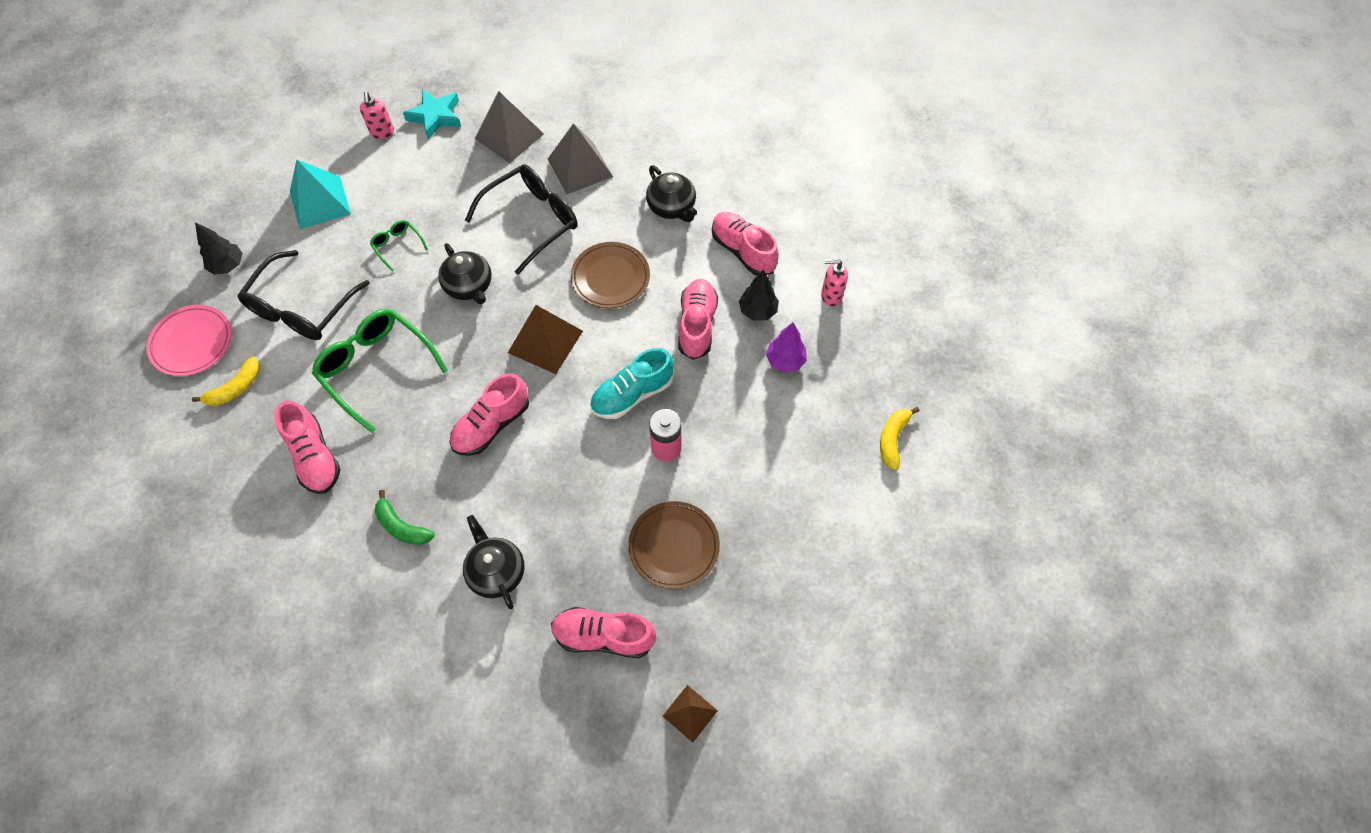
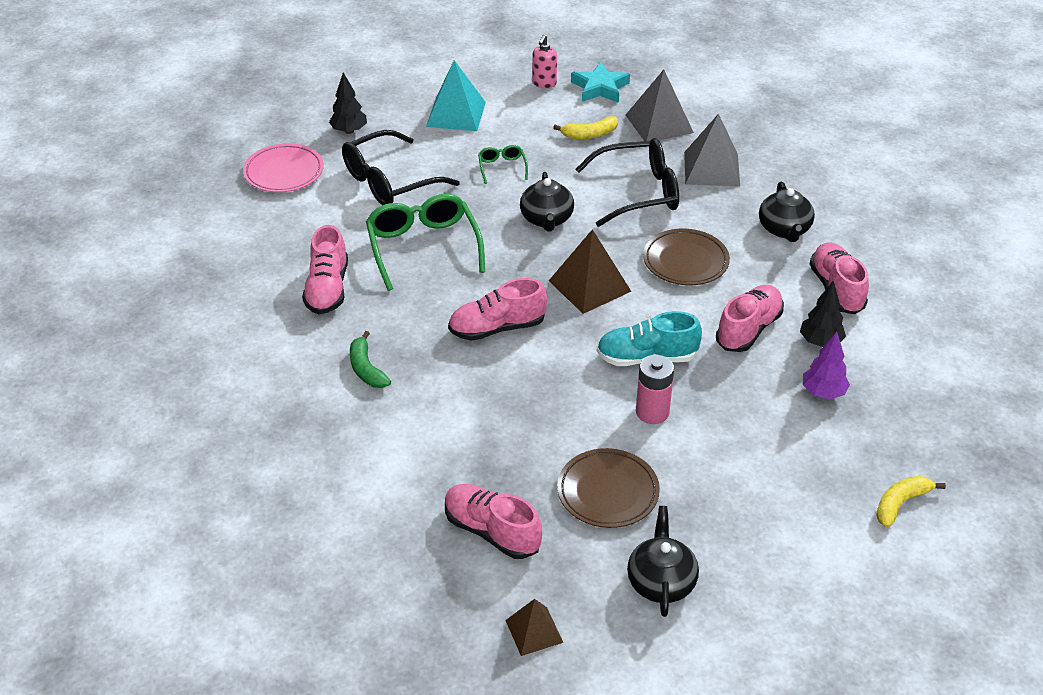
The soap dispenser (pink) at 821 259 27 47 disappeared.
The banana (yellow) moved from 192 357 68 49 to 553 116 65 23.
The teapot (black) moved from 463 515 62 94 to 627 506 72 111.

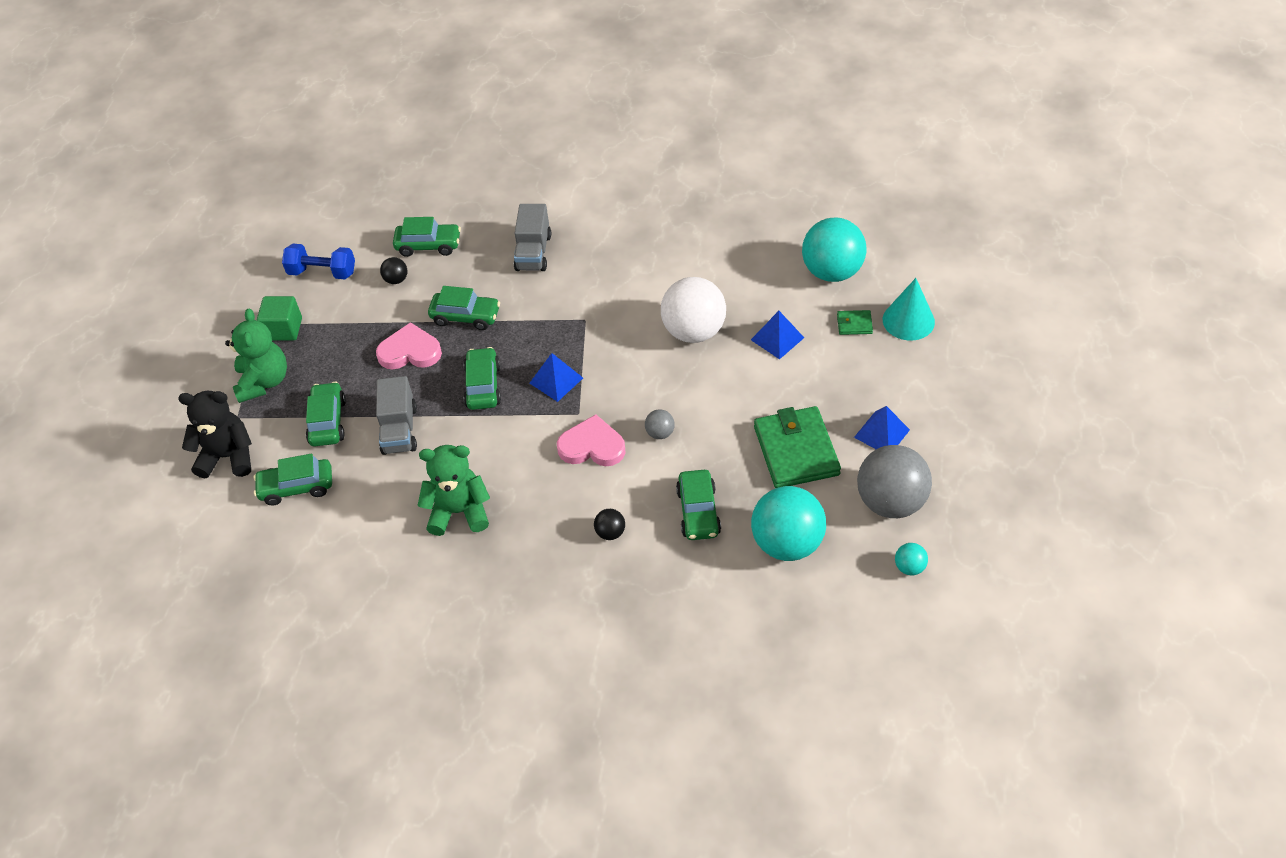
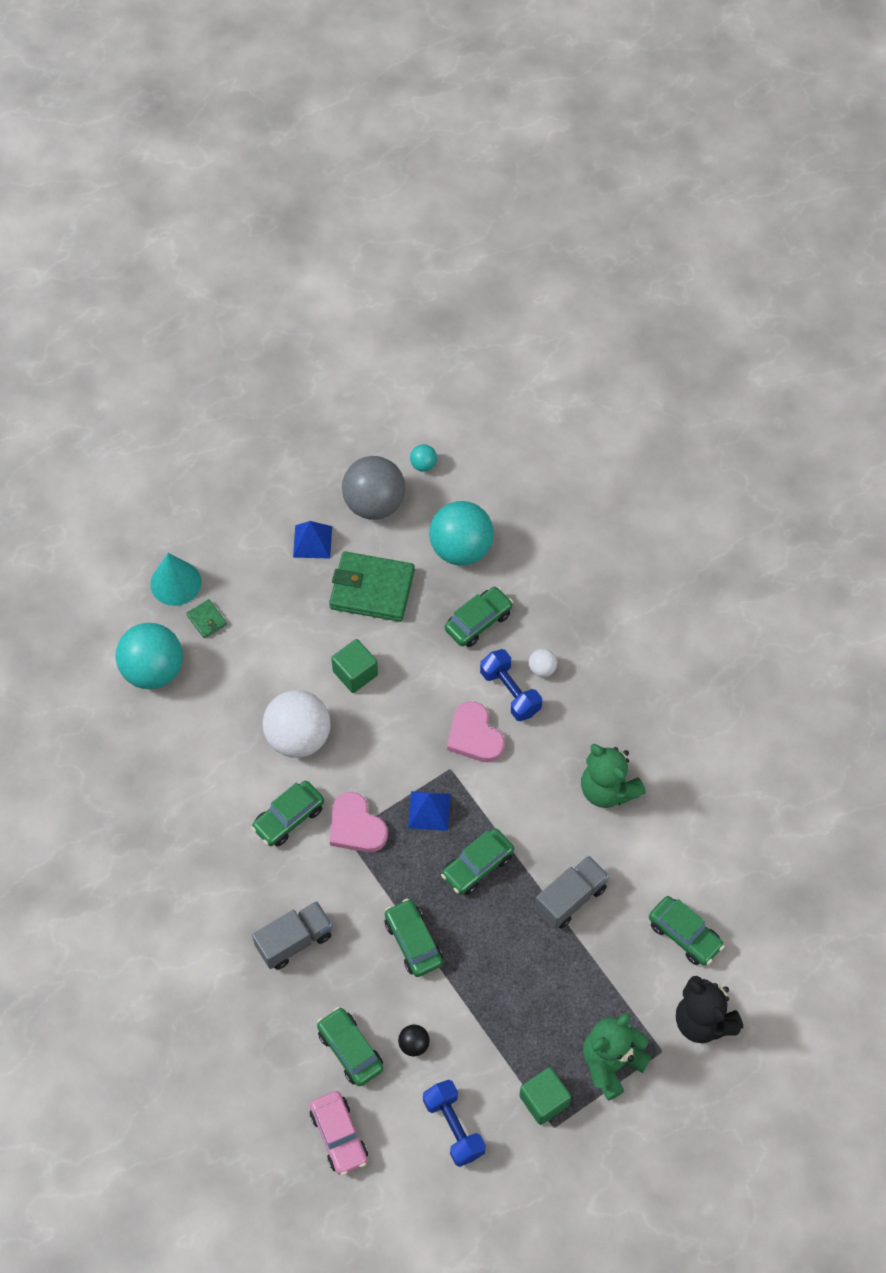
The ball (grey) at 645 409 30 30 disappeared.
The pyramid (blue) at 751 311 53 48 disappeared.
The car (pink) at 310 1091 58 84 appeared.
The cube (green) at 331 639 47 54 appeared.
The dumbbell (blue) at 480 649 62 72 appeared.
The car (green) moved from 306 382 40 65 to 251 781 73 65.
The heart (pink) moved from 376 322 66 47 to 330 792 58 61.
The ball (black) at 594 509 31 31 became the ball (white) at 529 649 28 28.
The wallet (green) at 754 406 87 82 turned 60 degrees clockwise.

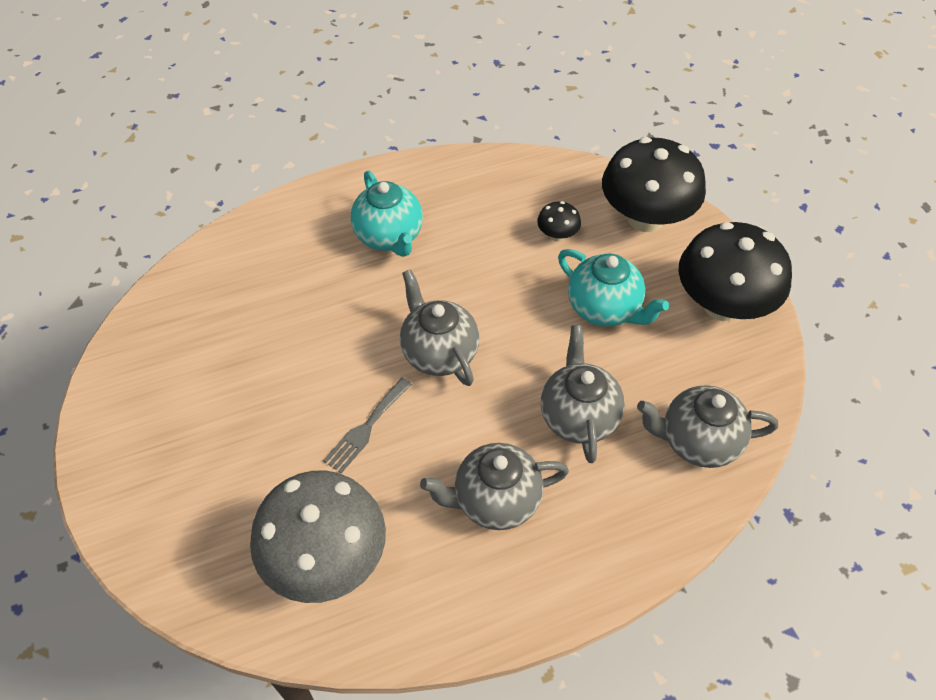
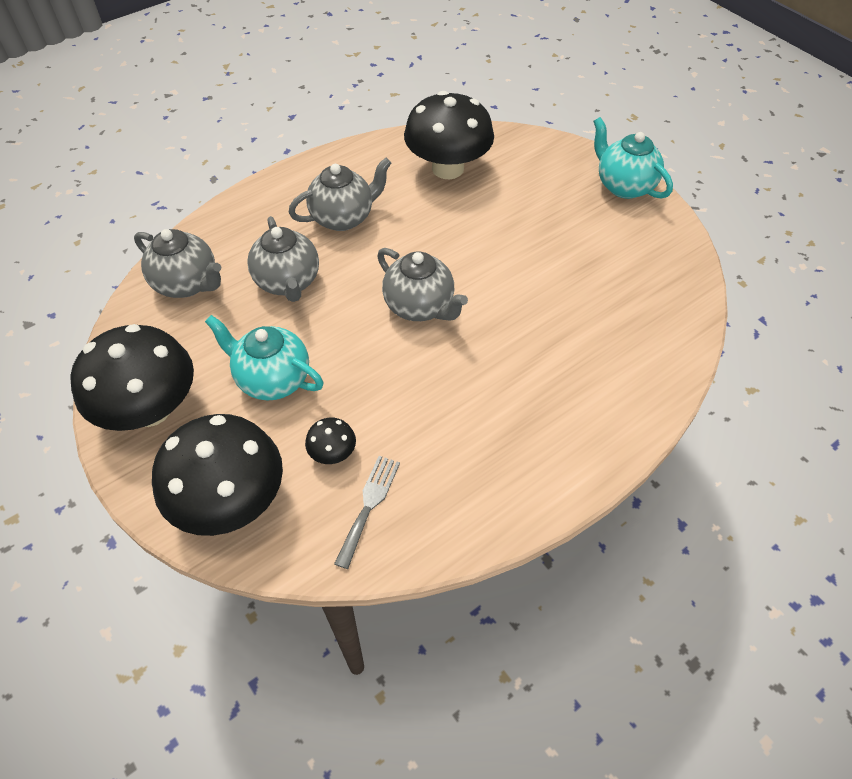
The fork (grey) moved from 323 378 89 95 to 334 456 66 113.
The teapot (turquoise) moved from 351 170 72 87 to 593 117 80 82.
The mushroom (grey) at 250 470 136 133 became the mushroom (black) at 404 91 90 88.
The teapot (grey) at 637 385 141 83 turned 45 degrees clockwise.

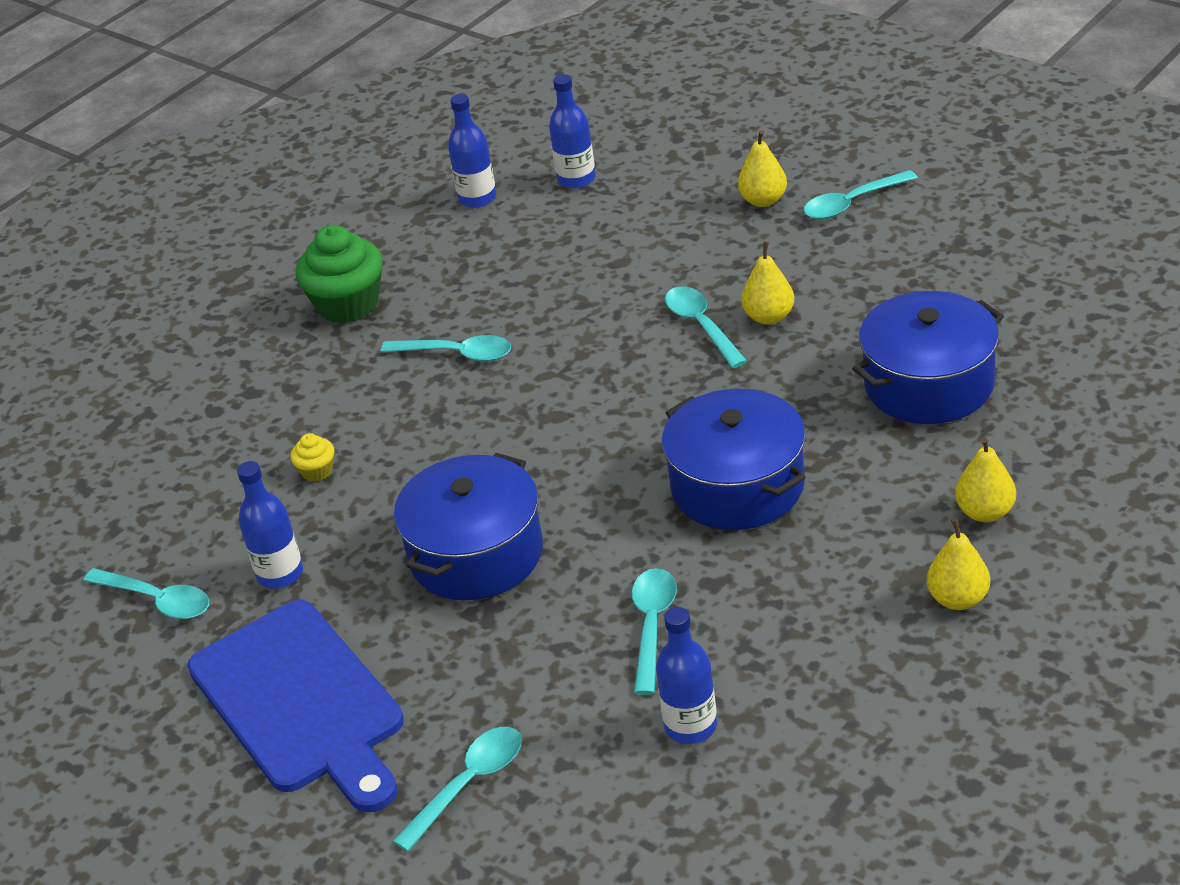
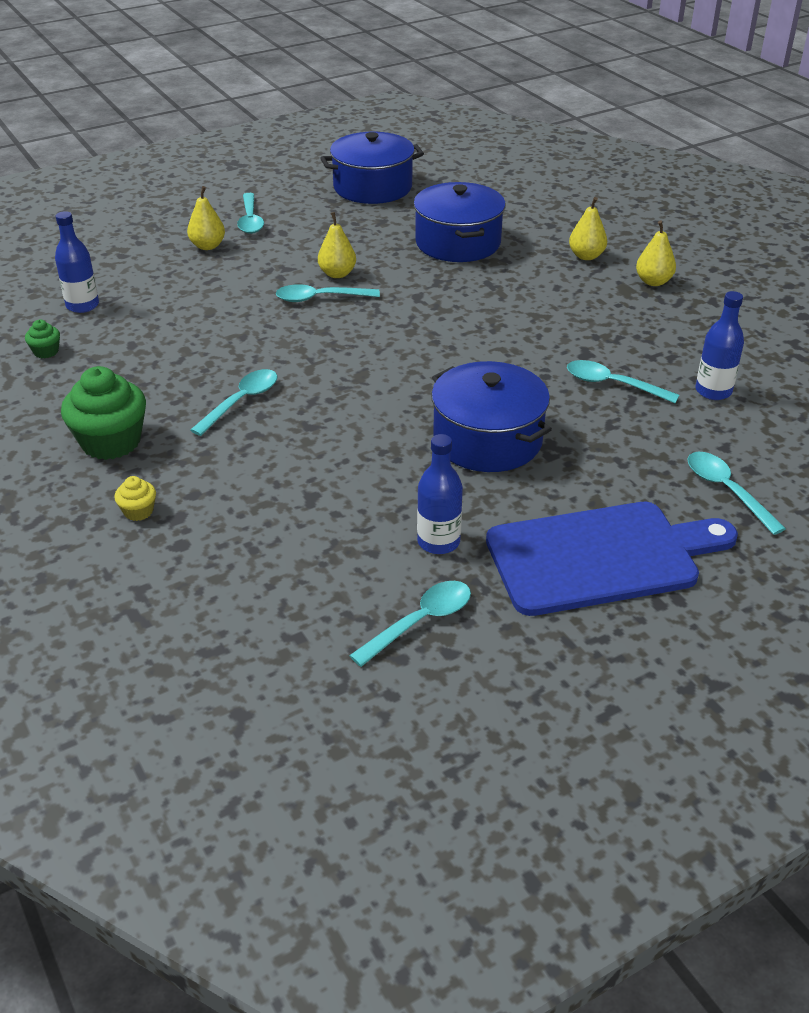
The cupcake (yellow) moved from 290 433 45 49 to 114 476 42 45.
The pot (blue) moved from 662 388 144 142 to 320 132 104 72.
The bottle (blue) at 448 94 48 114 was replaced by the cupcake (green) at 25 320 35 38.

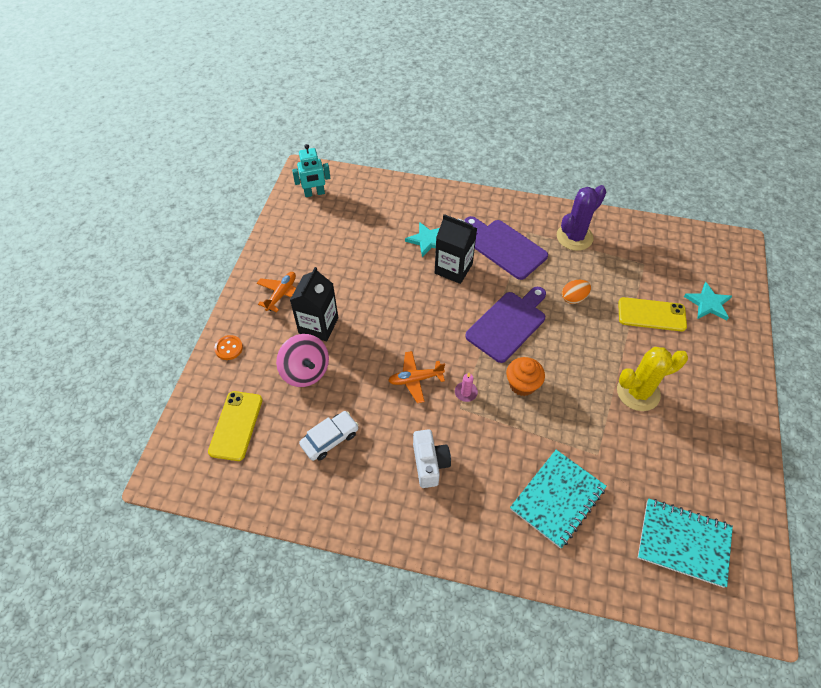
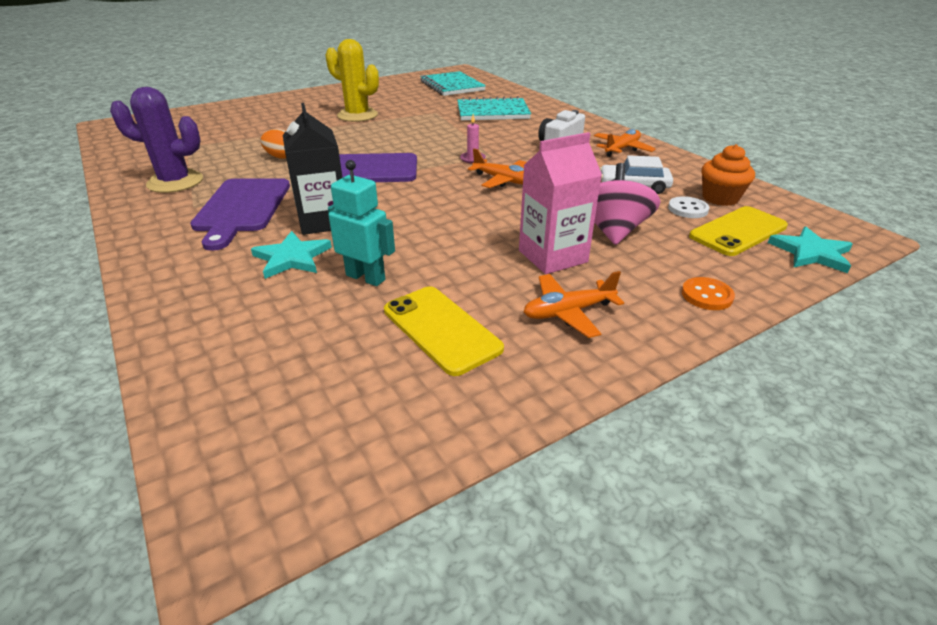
The plane (orange) at 594 129 62 28 appeared.
The button (white) at 668 196 42 22 appeared.
The robot (turquoise) moved from 292 144 38 53 to 328 160 67 126.
The cupcake (orange) moved from 506 357 39 39 to 702 144 53 62.
The phone (yellow) moved from 618 297 69 34 to 384 286 120 90.
The star (turquoise) moved from 684 282 48 38 to 768 226 85 47.
The carton (black) at 290 267 48 74 became the carton (pink) at 519 132 83 142.

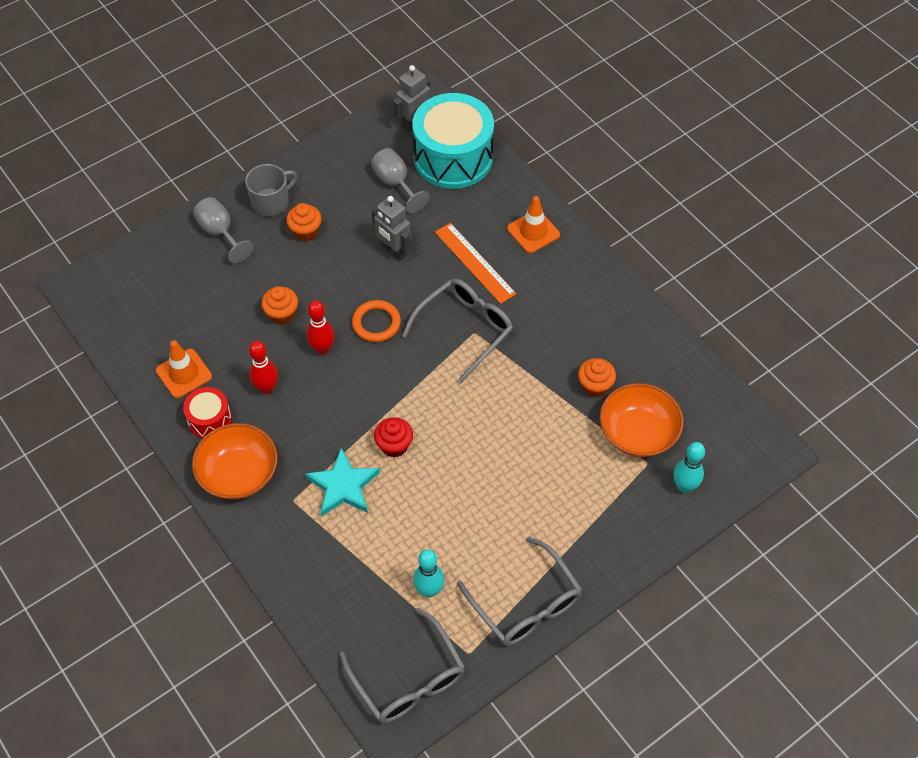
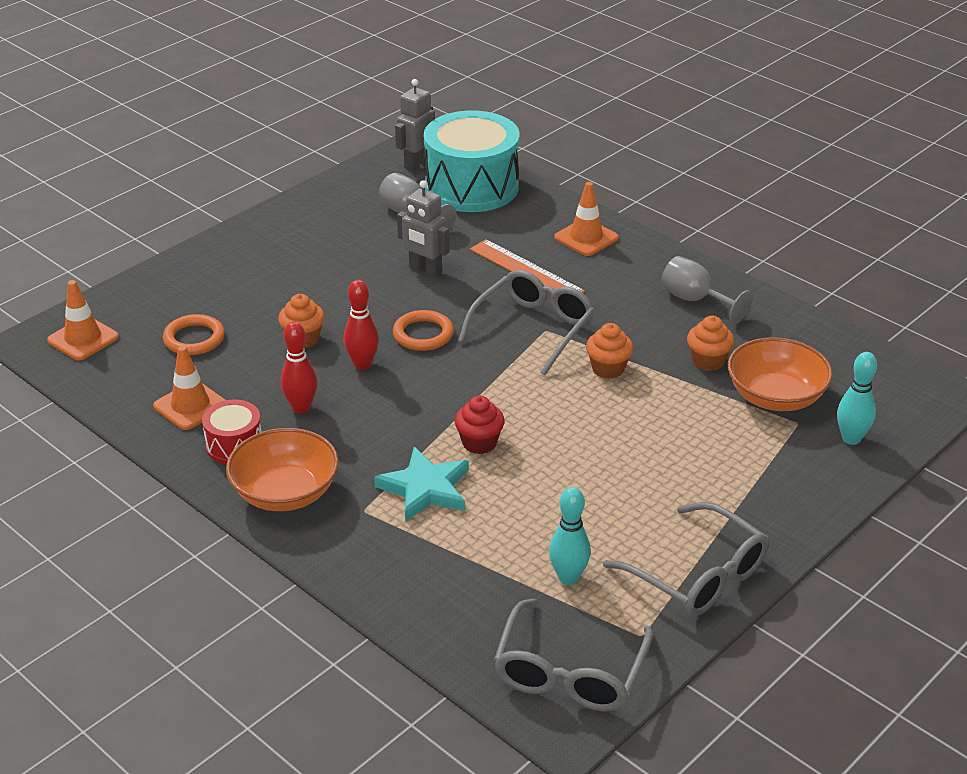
The mug (grey) at 245 164 52 52 disappeared.
The traffic cone (orange) at 47 280 72 80 appeared.
The ring (orange) at 163 314 62 41 appeared.
The goblet (grey) moved from 193 197 61 66 to 661 256 92 68.
The cupcake (orange) moved from 286 203 36 38 to 586 323 47 56.
The glasses (grey) at 339 608 126 115 turned 60 degrees clockwise.

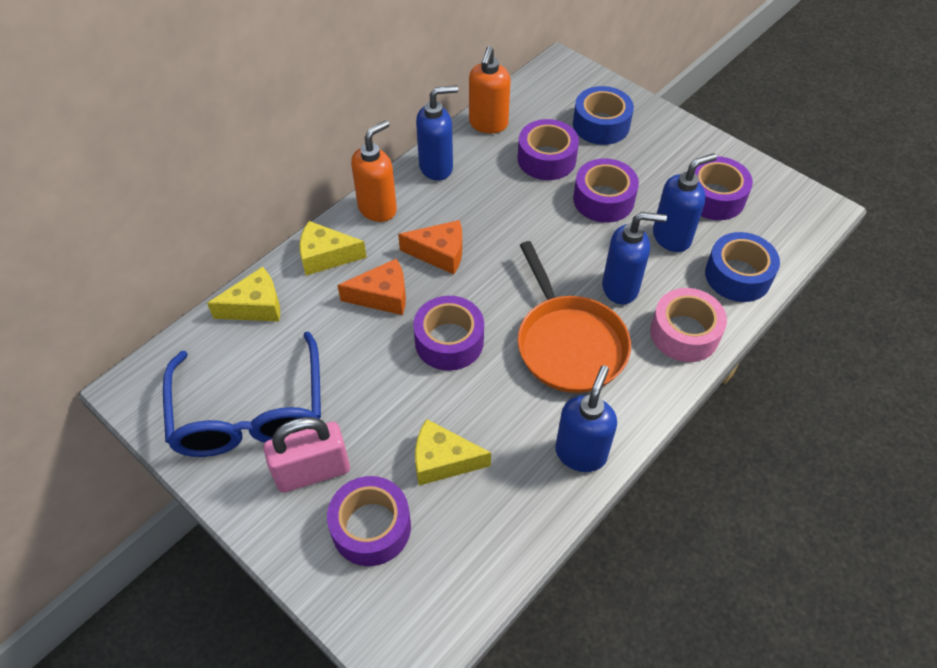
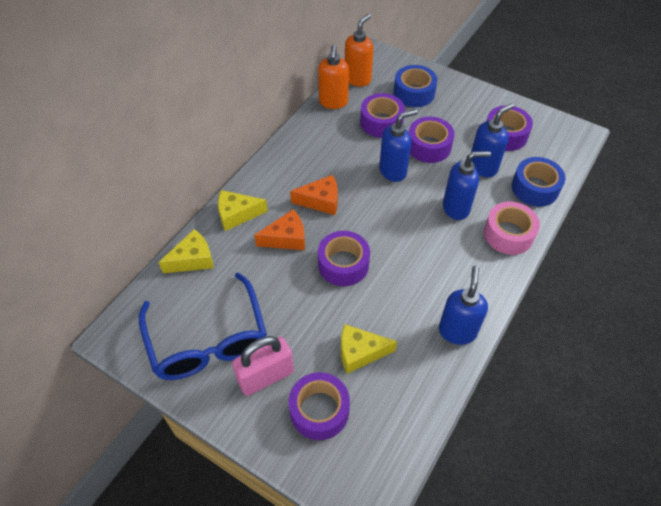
The pan (orange) at 518 241 113 152 disappeared.
The soap dispenser (orange) moved from 351 120 46 102 to 345 14 29 73.
The soap dispenser (blue) moved from 416 85 42 96 to 379 109 38 73.

